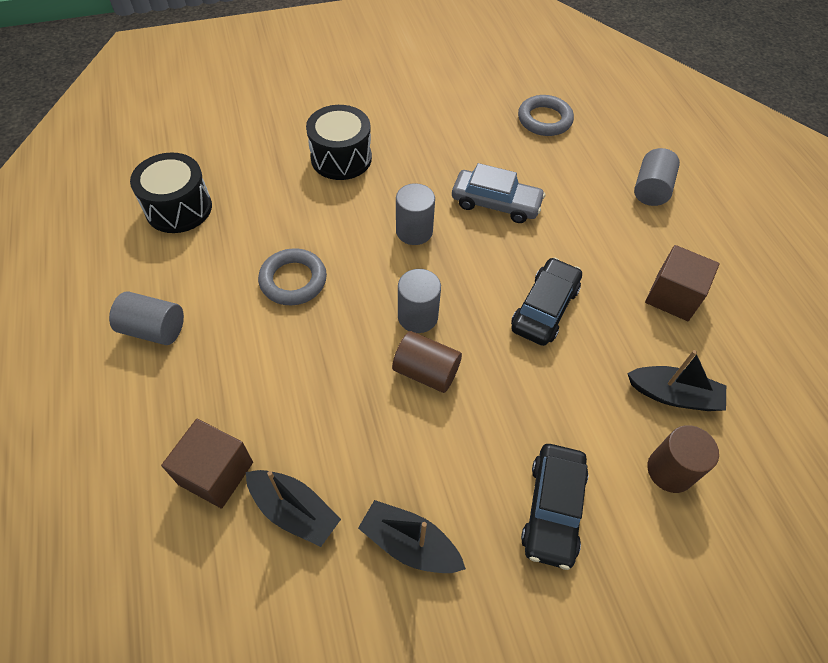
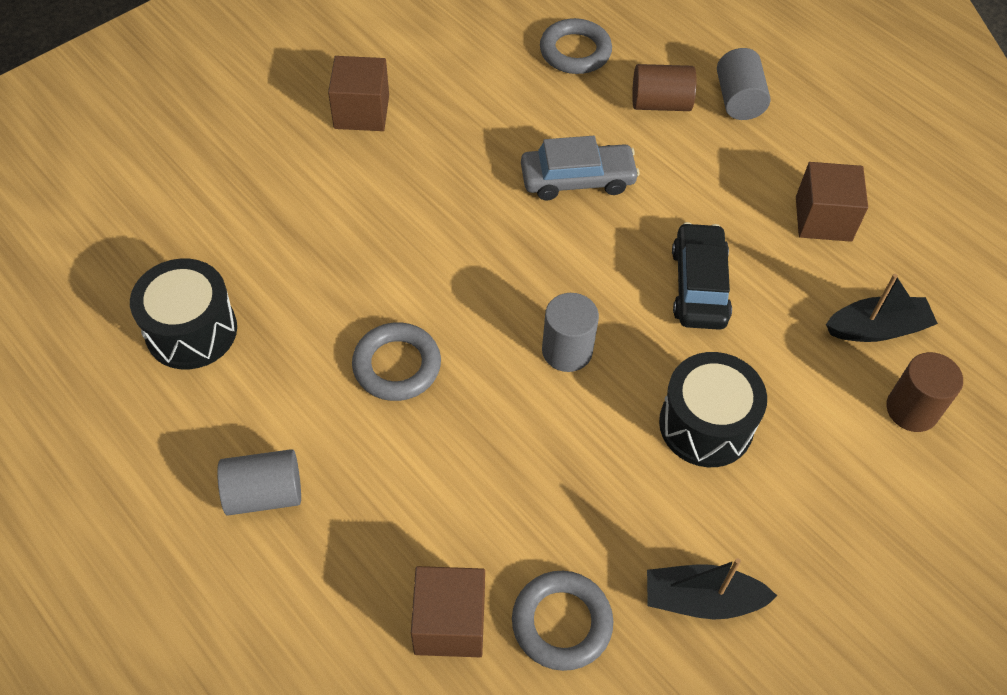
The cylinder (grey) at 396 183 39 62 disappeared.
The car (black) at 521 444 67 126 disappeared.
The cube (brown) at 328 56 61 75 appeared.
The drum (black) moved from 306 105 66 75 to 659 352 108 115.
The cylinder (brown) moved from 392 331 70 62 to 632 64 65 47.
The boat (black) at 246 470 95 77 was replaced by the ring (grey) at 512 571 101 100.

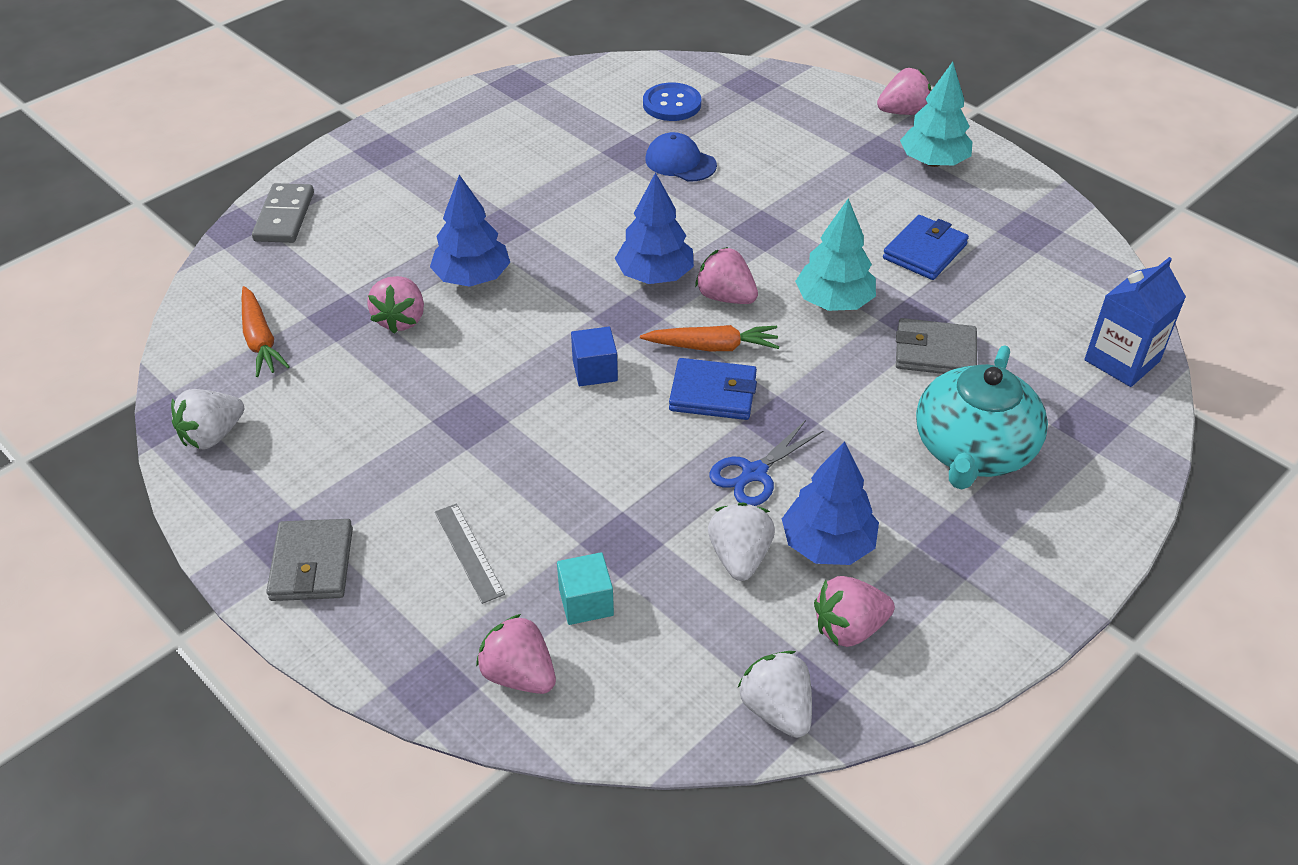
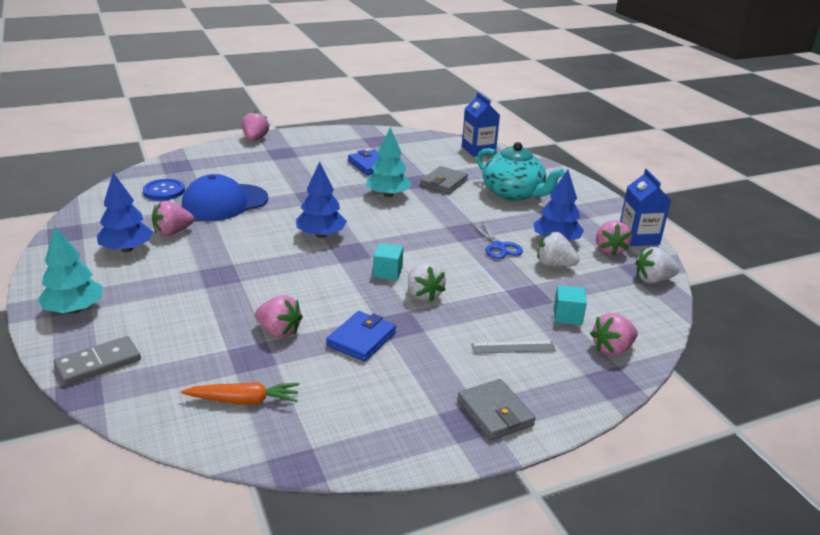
The carrot (orange) at 640 325 139 26 disappeared.
The carton (blue) at 620 169 51 77 appeared.
The strawberry (white) moved from 171 389 73 60 to 408 262 38 39.
The tree (blue) moved from 430 175 80 112 to 97 172 56 80.
The wallet (blue) moved from 669 358 88 62 to 326 311 70 51.
The strawberry (pink) moved from 695 247 63 57 to 152 201 42 35.
The tree (turquoise) moved from 900 62 72 105 to 38 226 65 88.
The cube (blue) at 571 327 47 59 became the cube (turquoise) at 373 243 30 37.
The domino (grey) at 252 183 62 60 turned 60 degrees counterclockwise.
The wallet (grey) at 266 519 87 82 turned 45 degrees clockwise.
The cap (blue) at 645 132 72 49 changed to 1.75 times the size.

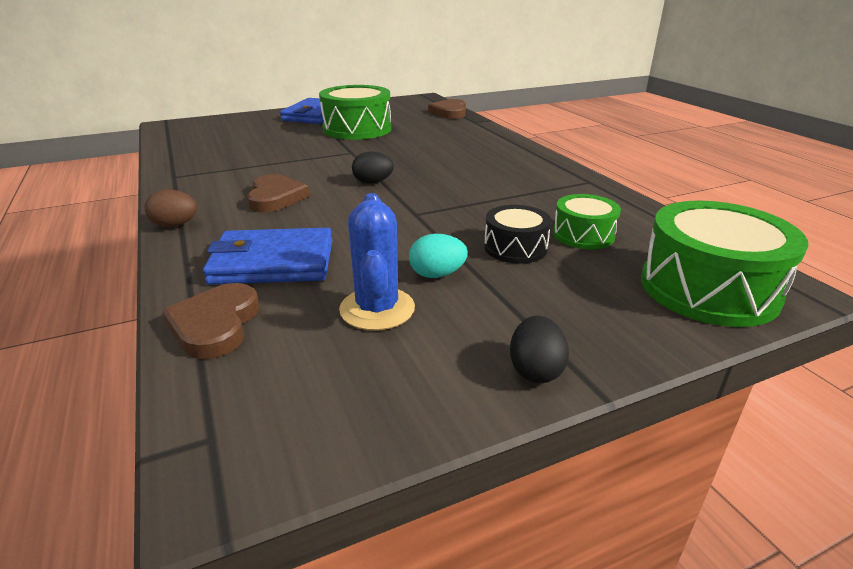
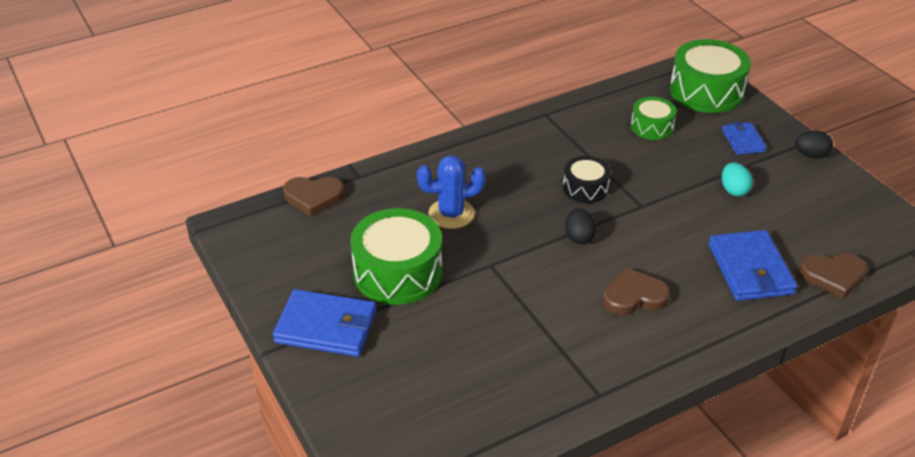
The egg (brown) at 144 189 53 38 disappeared.
The wallet (blue) at 722 122 45 33 appeared.
The cactus (blue) moved from 339 193 76 138 to 417 155 69 74.
The drum (black) moved from 484 205 68 59 to 563 156 48 47.

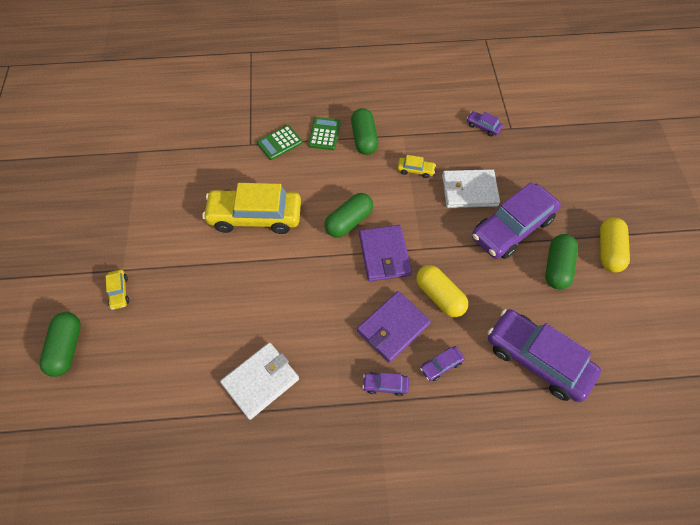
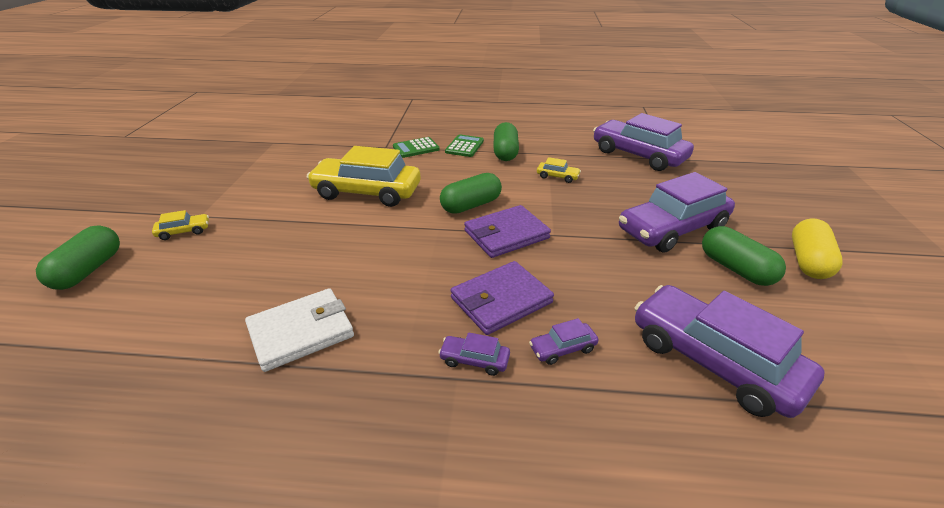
The capsule (yellow) at 416 265 52 52 disappeared.
The wallet (white) at 442 169 58 39 disappeared.
The car (yellow) at 106 270 23 40 turned 105 degrees counterclockwise.
The wallet (purple) at 359 225 53 56 turned 60 degrees clockwise.
The capsule (green) at 545 234 33 56 turned 60 degrees counterclockwise.
The car (purple) at 467 111 36 25 changed to 2.40 times the size.

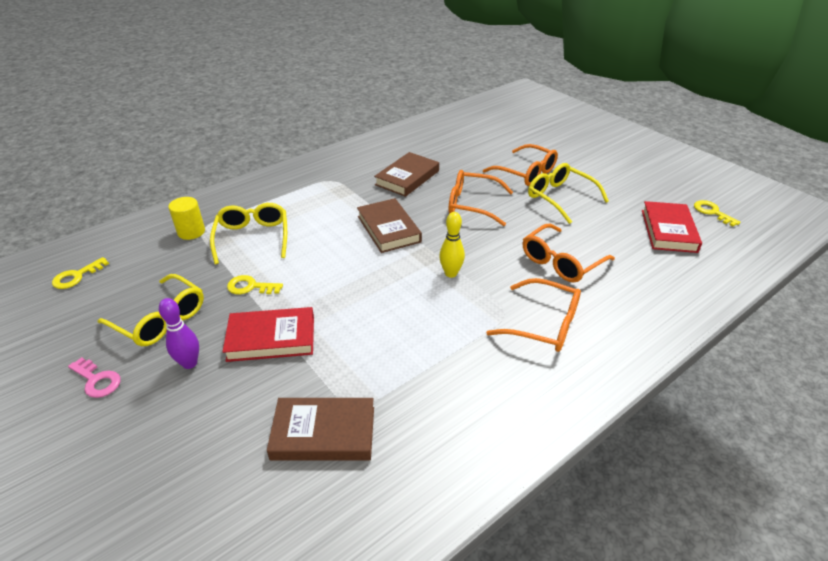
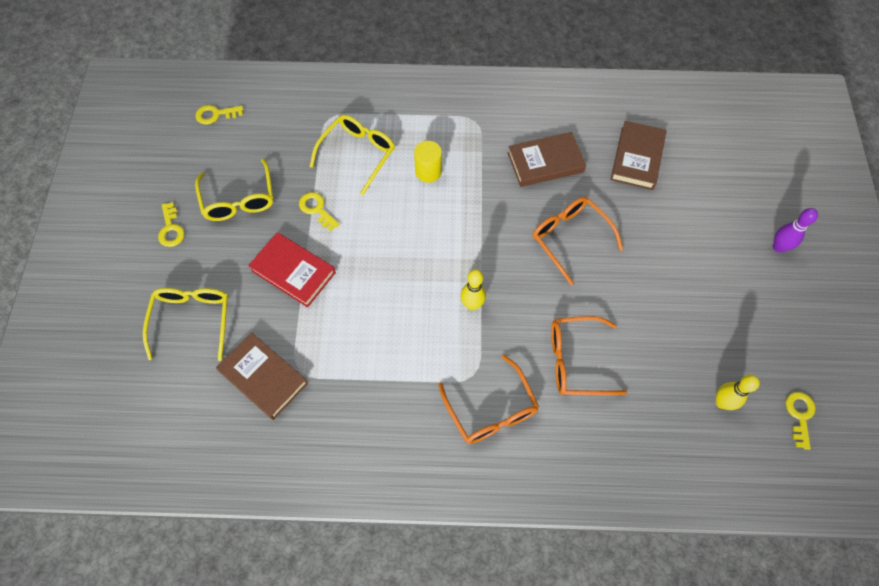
The glasses (orange) at 483 144 75 42 disappeared.
The bowling pin (purple) moved from 159 298 40 71 to 773 208 45 45.
The cylinder (yellow) moved from 168 197 37 43 to 414 141 28 42.
The book (brown) moved from 357 198 65 55 to 610 121 56 69.
The glasses (yellow) moved from 528 163 81 61 to 143 288 85 73.
The book (red) at 642 201 60 52 was replaced by the bowling pin (yellow) at 715 375 45 35.
The key (pink) at 68 357 53 41 became the key (yellow) at 158 202 27 45.

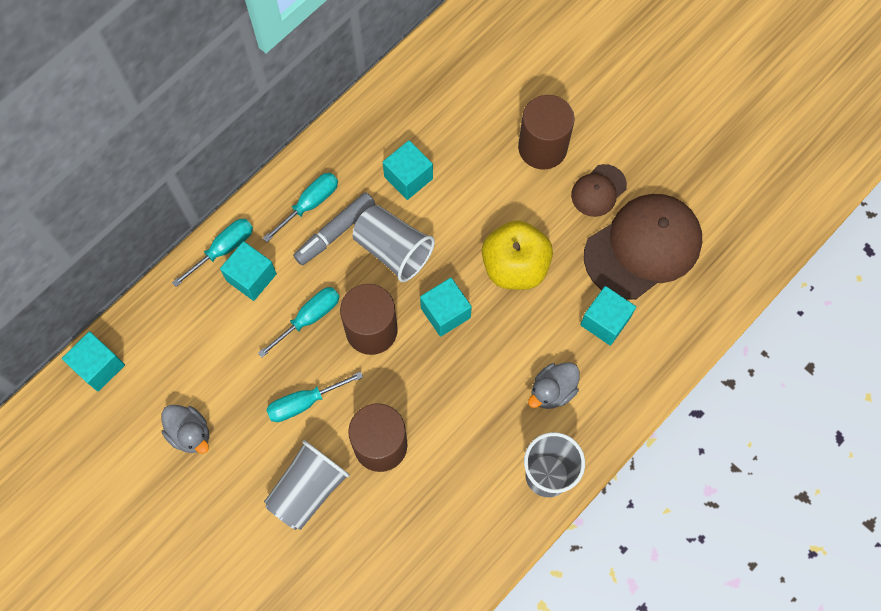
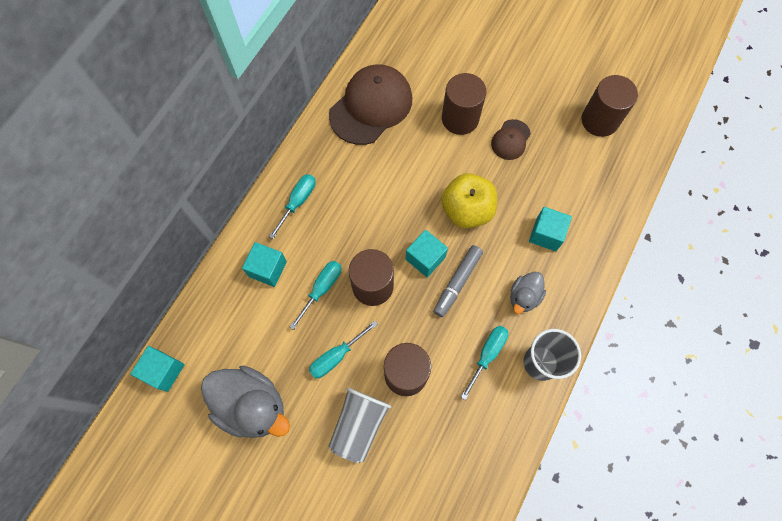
The cup (grey) at 353 205 82 77 disappeared.
The cube (turquoise) at 383 140 50 60 disappeared.
The cylinder (brown) at 582 75 56 62 appeared.
The screwdriver (turquoise) moved from 172 219 81 68 to 461 326 47 74.
The marker (grey) moved from 293 192 82 73 to 433 245 50 72.
The cap (brown) moved from 584 194 118 106 to 329 64 83 81.
The duck (grey) at 162 405 47 49 changed to 1.84 times the size.

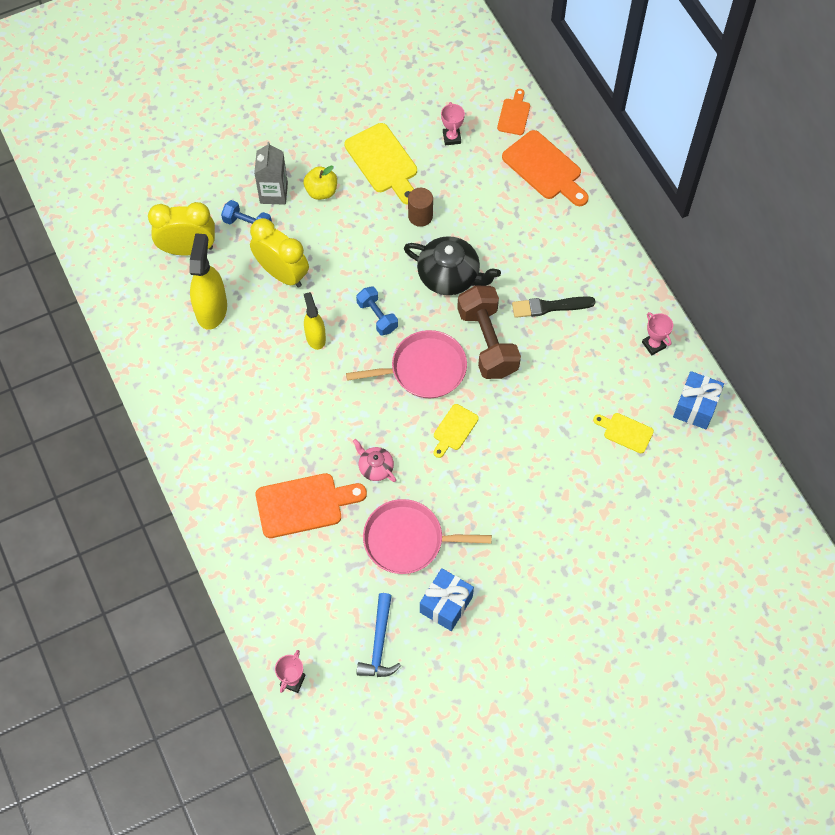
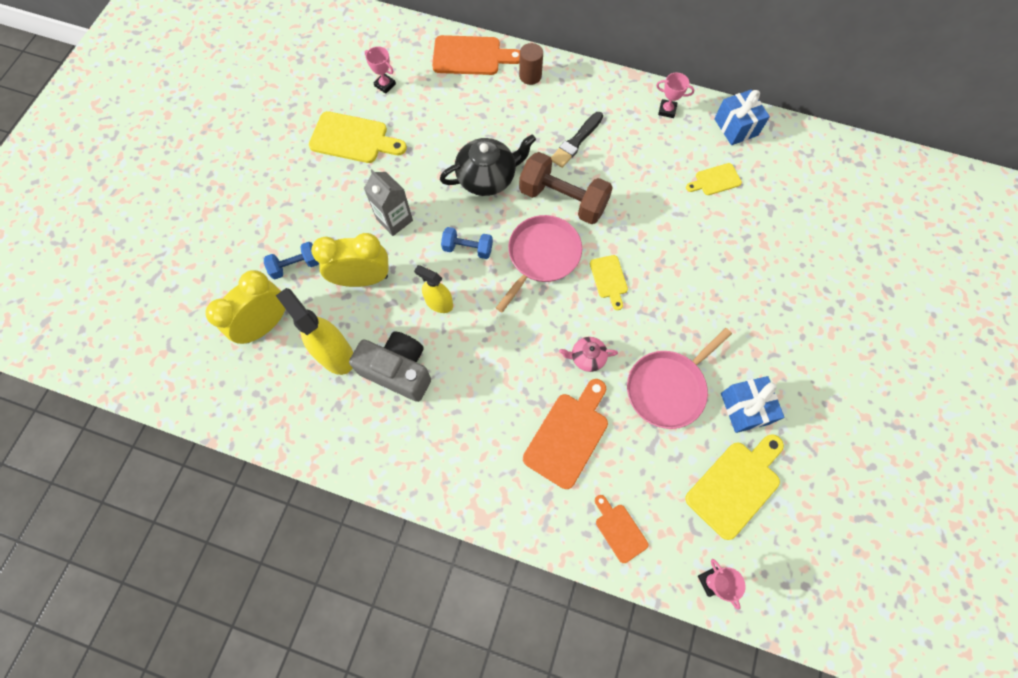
The apple (yellow) at 304 165 33 35 disappeared.
The camera (grey) at 349 331 82 71 appeared.
The carton (grey) moved from 254 142 34 63 to 364 169 49 67.
The cylinder (brown) moved from 408 188 25 39 to 519 43 24 42.
The cutting board (orange) moved from 497 89 33 46 to 595 495 53 68.
The hammer (blue) at 356 593 45 84 was replaced by the cutting board (yellow) at 685 434 99 106.

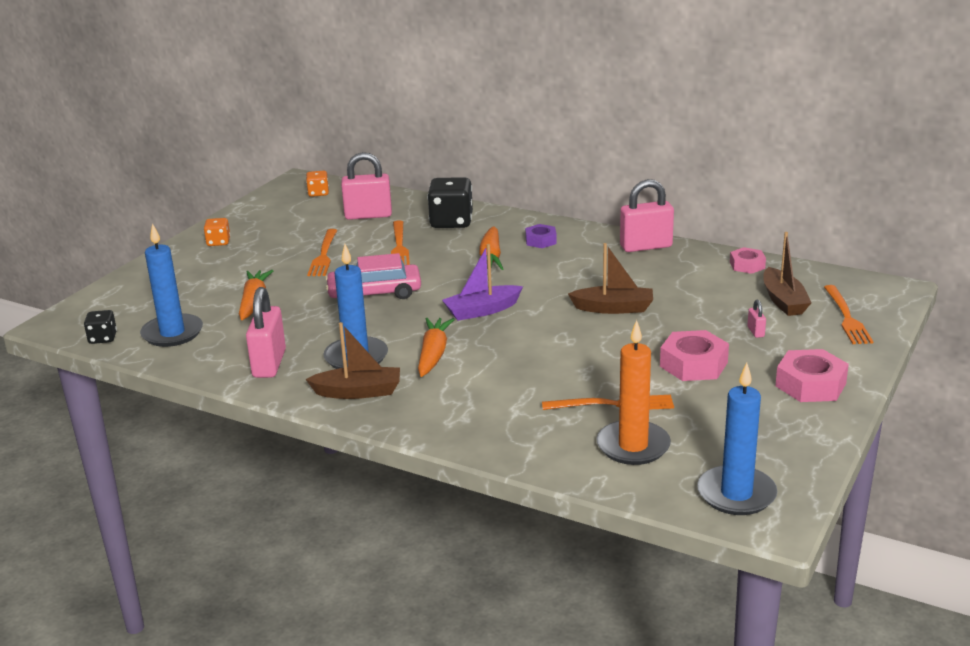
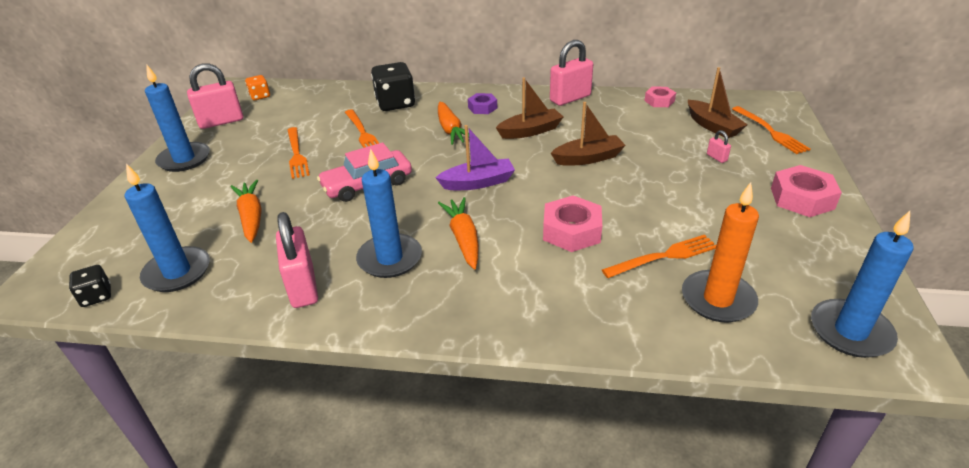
The boat (brown) moved from 306 322 94 77 to 496 77 67 62.
The padlock (pink) moved from 341 152 51 68 to 187 63 56 66.
The nut (pink) moved from 660 330 69 51 to 543 195 59 57.
The dice (orange) at 204 218 26 28 was replaced by the candle (blue) at 145 64 65 108.
The boat (purple) at 442 244 81 77 turned 150 degrees counterclockwise.

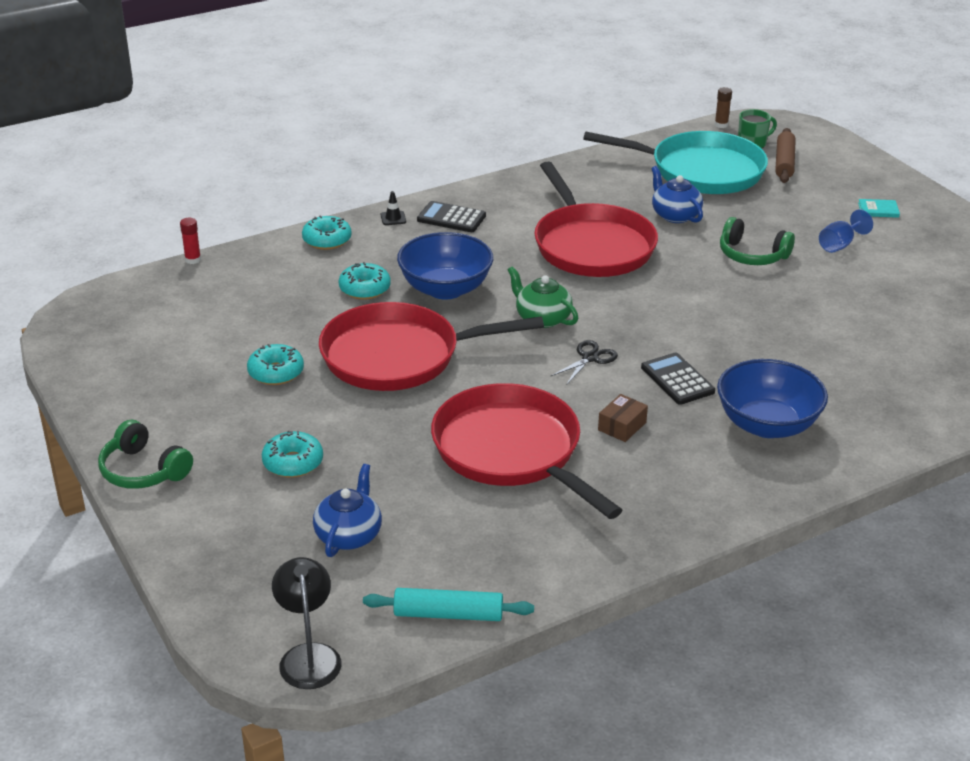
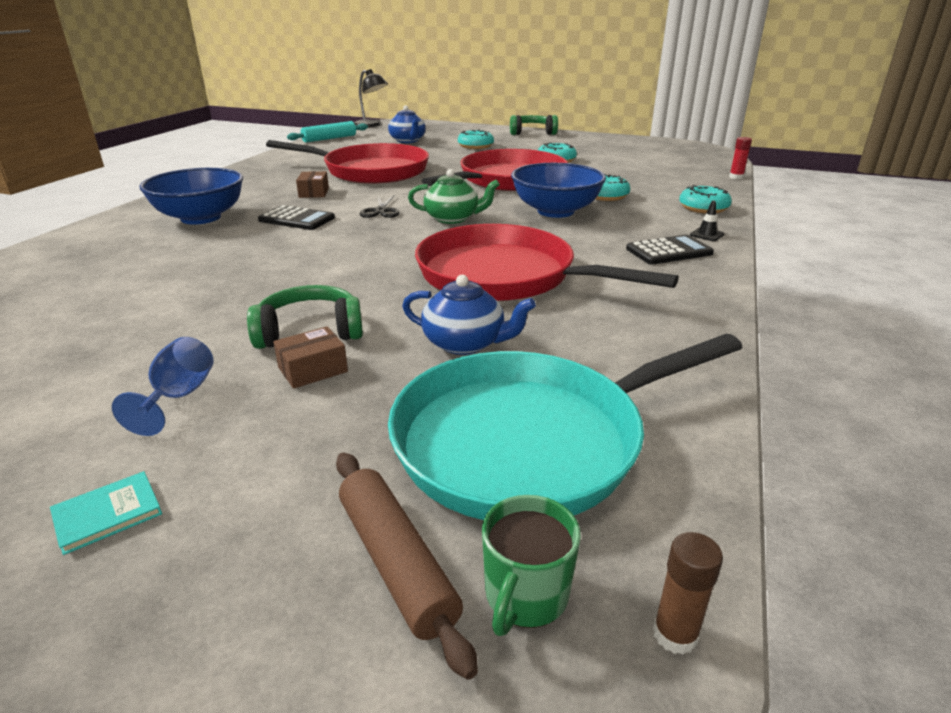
The box (brown) at 273 326 75 63 appeared.

